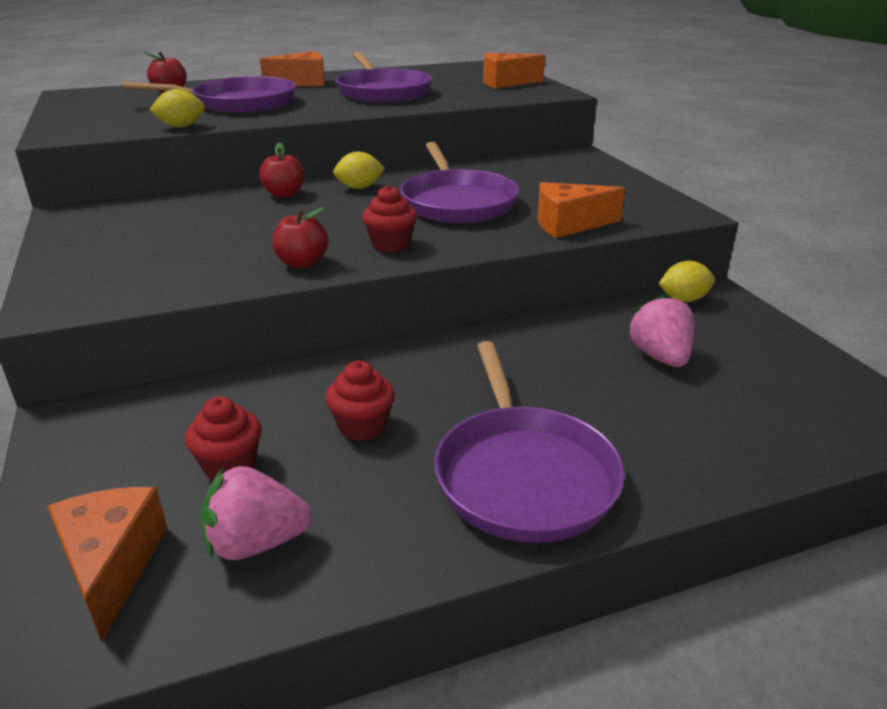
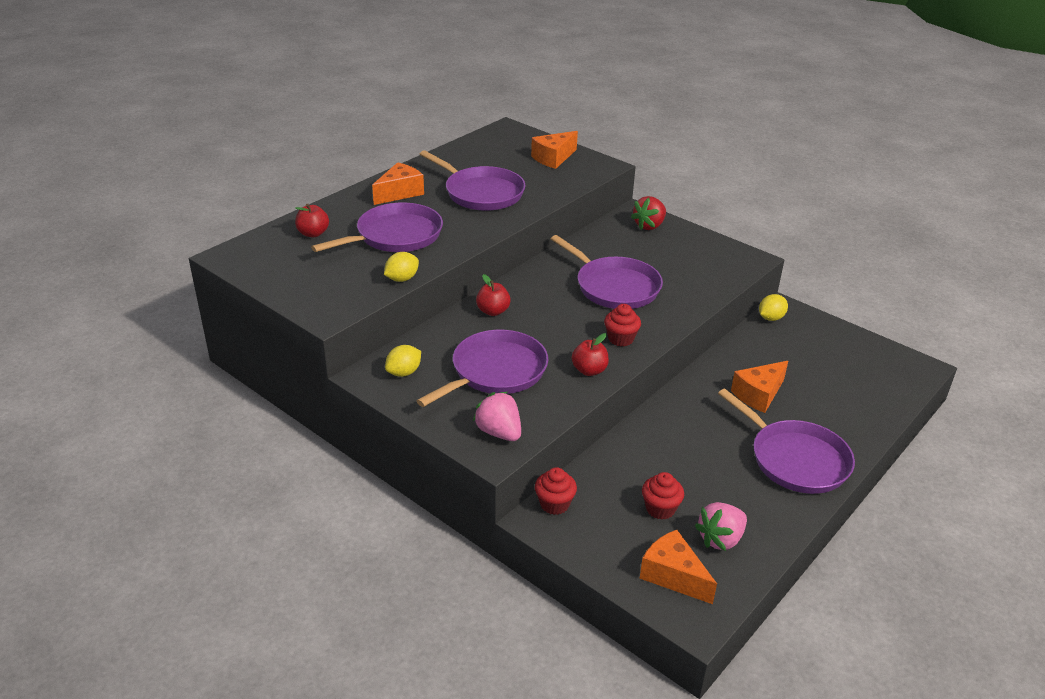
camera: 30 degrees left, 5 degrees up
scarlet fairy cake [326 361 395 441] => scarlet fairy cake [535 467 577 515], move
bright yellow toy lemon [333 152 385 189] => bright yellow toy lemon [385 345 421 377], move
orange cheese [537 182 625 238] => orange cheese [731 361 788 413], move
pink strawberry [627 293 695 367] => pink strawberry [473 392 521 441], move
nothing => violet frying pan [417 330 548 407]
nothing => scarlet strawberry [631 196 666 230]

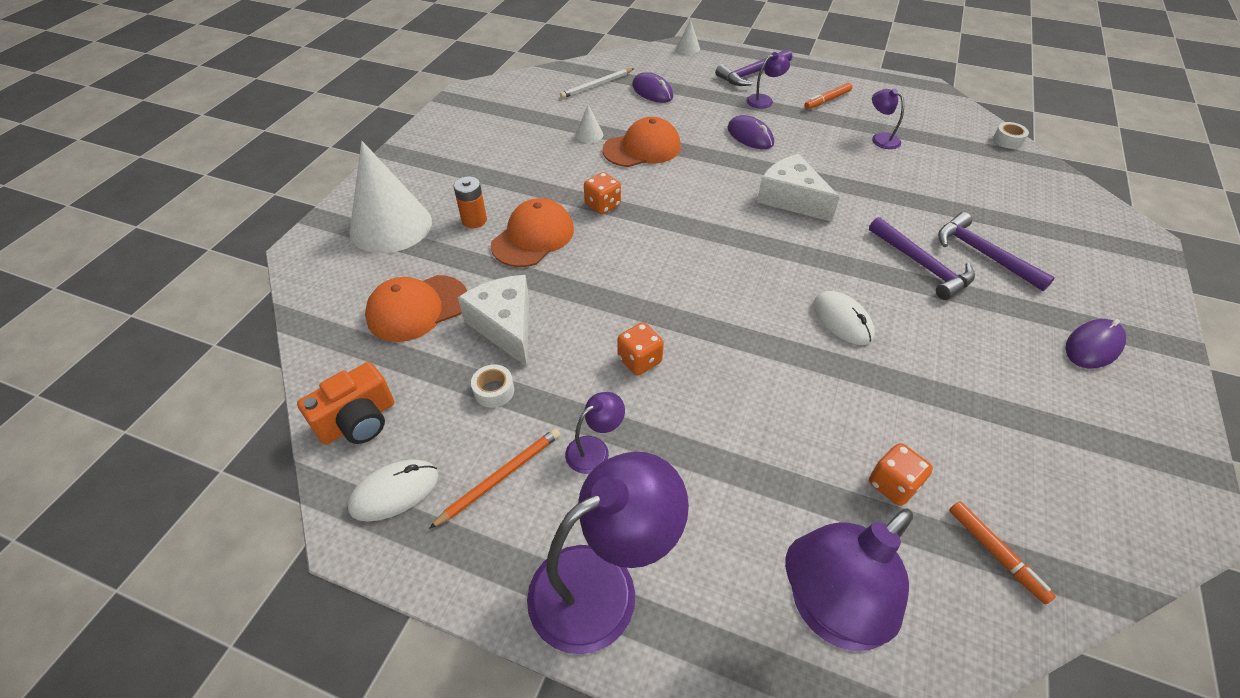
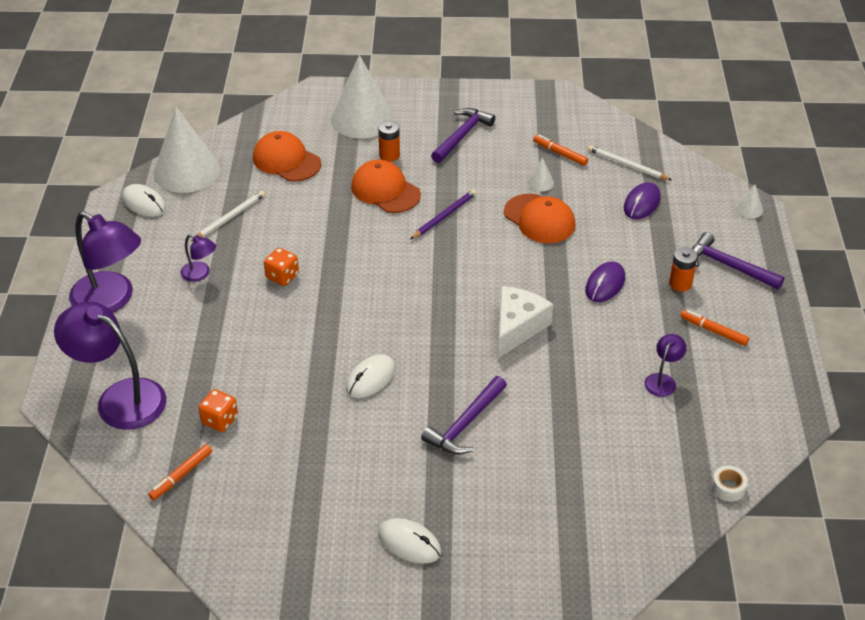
camera: 70 degrees right, 5 degrees down
orange compact camera [297 362 394 444] => pure white cone shape [153 107 220 193]
orange lead pencil [429 428 560 529] => nothing
pure white cheese [458 275 529 367] => nothing
pure white sticky tape [471 364 514 408] => pure white lead pencil [191 191 265 242]
orange baseball cap [491 198 574 267] => orange baseball cap [351 160 421 213], 150 degrees counterclockwise
orange die [584 172 621 215] => violet lead pencil [410 189 477 240]
violet lamp [746 52 790 109] => orange power cell [669 247 698 292]
violet carpenter's hammer [938 212 1055 291] => violet carpenter's hammer [431 108 495 163], move
violet computer mouse [1066 319 1126 368] => pure white computer mouse [378 518 441 564]
nothing => orange marker pen [533 135 588 166]

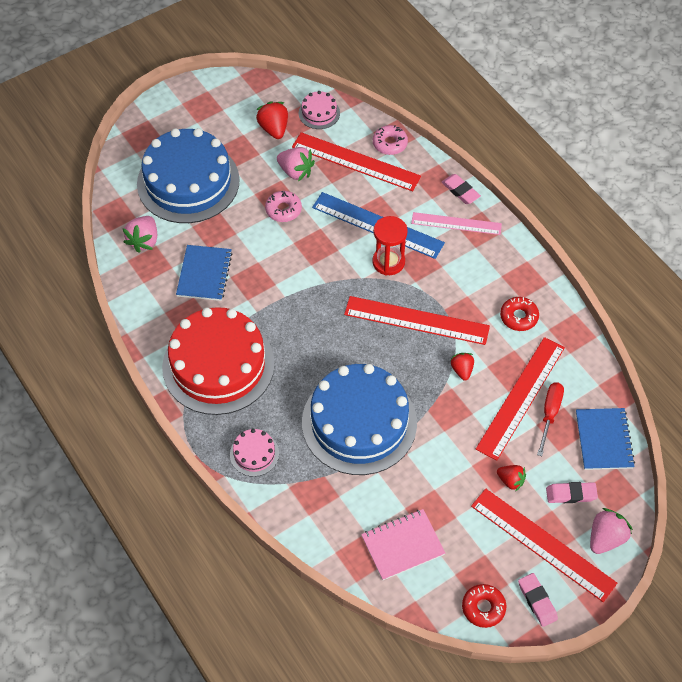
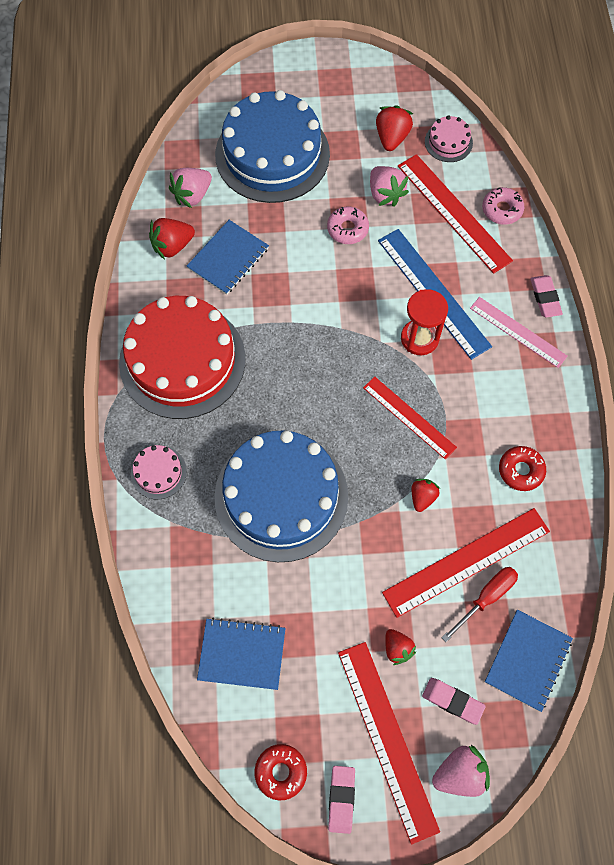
camera: 30 degrees right, 10 degrees up
scarlet straightedge [344 296 490 345] => scarlet straightedge [363 377 457 459], x0.65
pink notebook [361 509 445 580] => royal blue notebook [197 617 286 690]
nothing => scarlet strawberry [149 218 195 260]

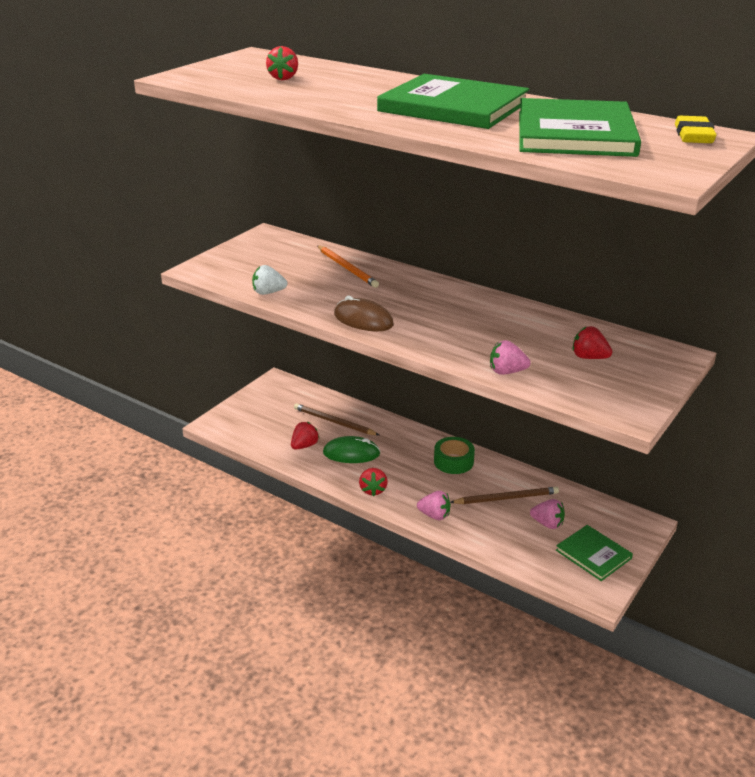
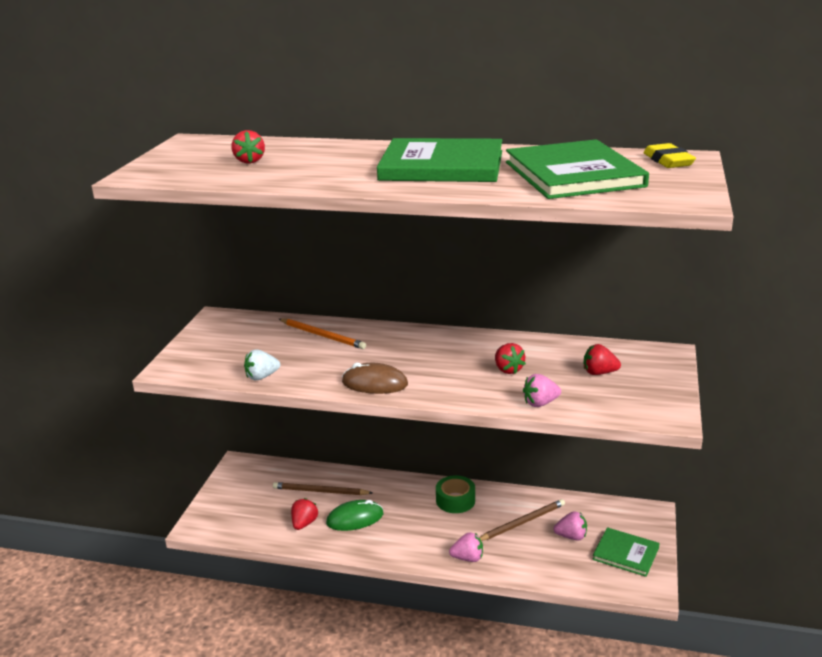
camera: 20 degrees left, 5 degrees down
scarlet strawberry [359 468 388 496] => scarlet strawberry [495 343 526 374], move

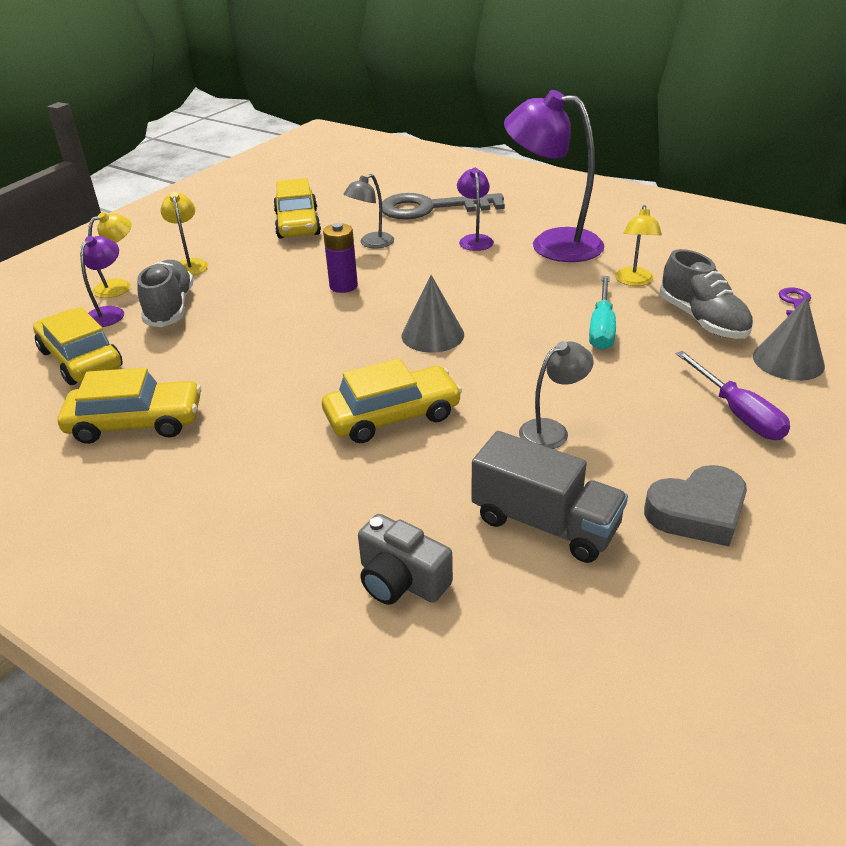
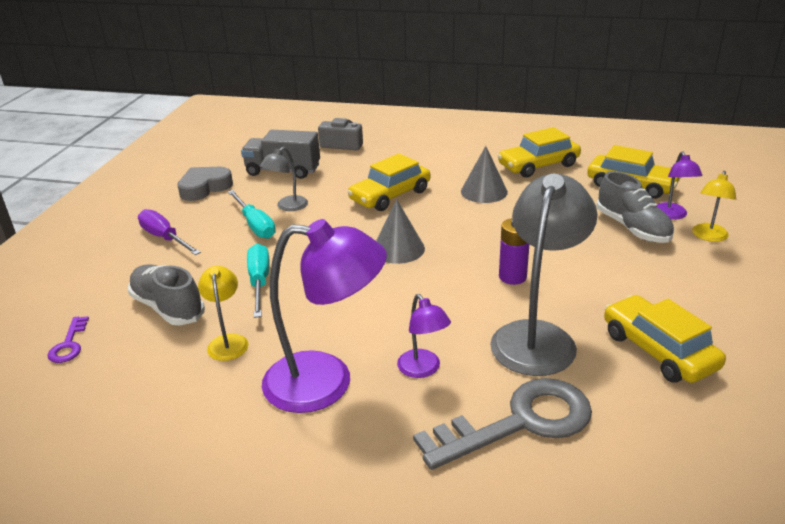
camera: 160 degrees right, 5 degrees down
bright yellow lamp [161 192 208 276] => nothing
ash-grey lamp [343 174 394 248] => ash-grey lamp [490 174 597 376], x2.02
ash-grey cone shape [753 297 825 381] => ash-grey cone shape [461 146 508 203], move
nothing => turquoise screwdriver [228 190 276 239]

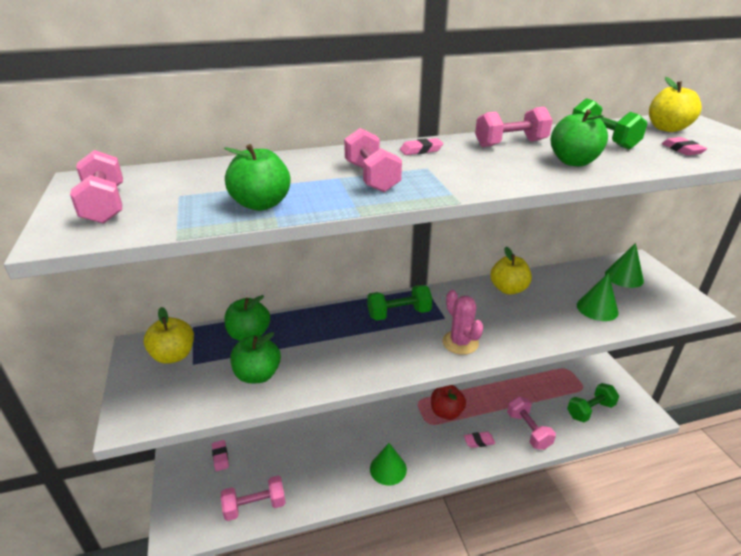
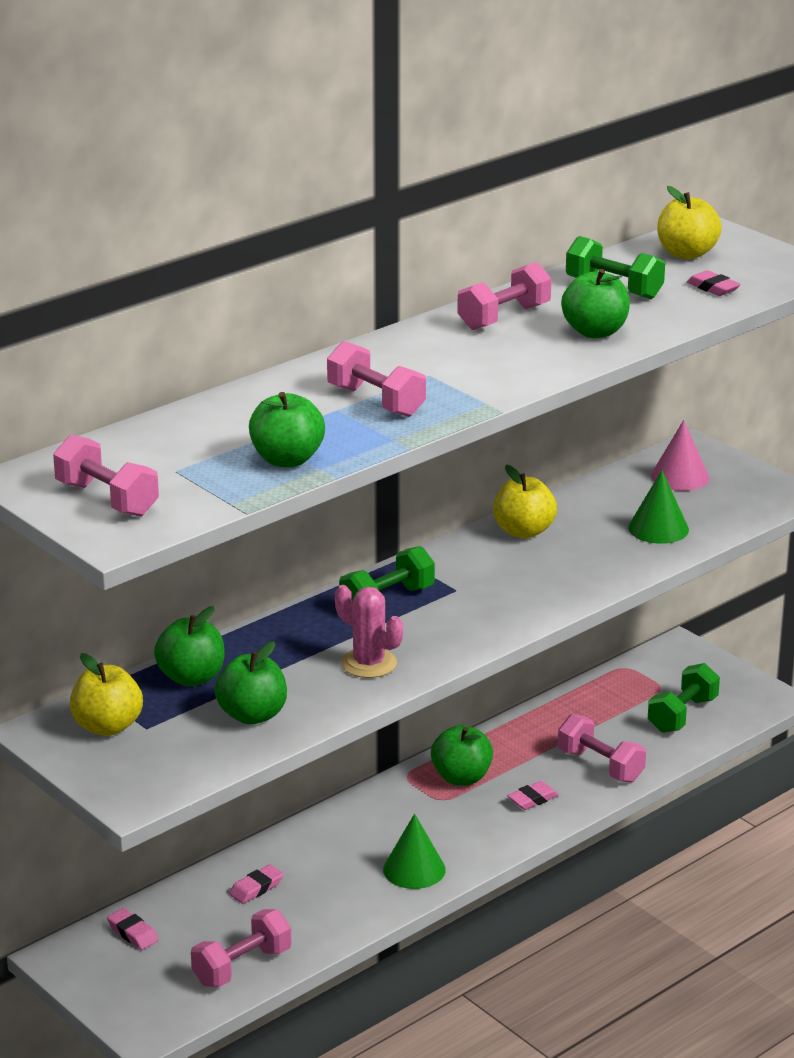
camera: 25 degrees left, 5 degrees down
pink pencil eraser [400 138 444 155] => pink pencil eraser [229 864 283 904], move
scarlet apple [431 385 466 420] => green apple [431 725 493 786]
pink cactus [442 290 484 355] => pink cactus [335 585 403 678], move
green cone shape [605 243 644 288] => pink cone shape [651 420 709 491]

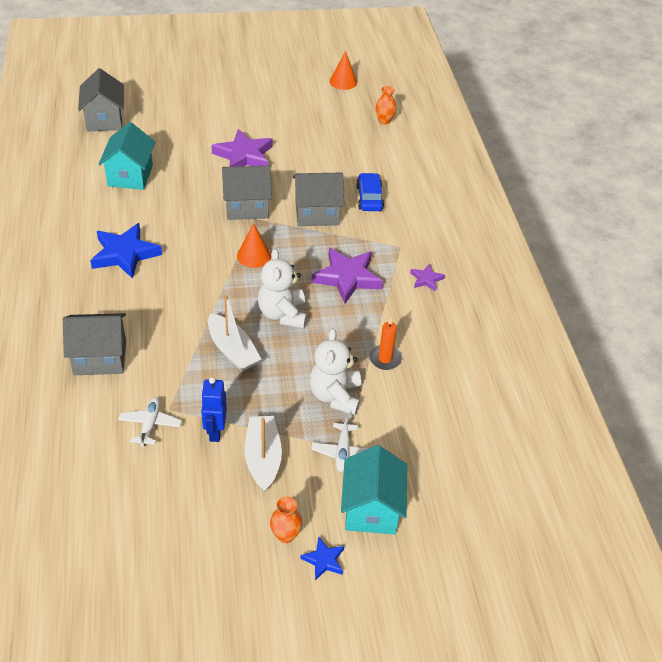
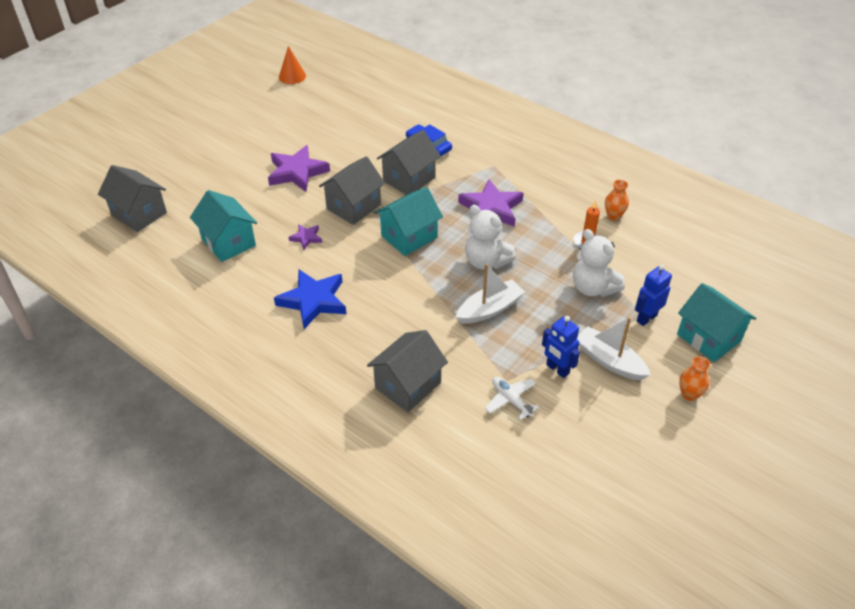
camera: 40 degrees left, 0 degrees up
pure white toy boat [208 295 262 371] => pure white toy boat [456 264 525 324], 45 degrees counterclockwise
orange cone shape [237 223 271 268] => turquoise cottage [375 187 443 256]
royal blue star [300 537 344 580] => nothing
pure white plane [311 414 369 472] => royal blue robot figure [635 264 672 326]
orange flower vase [375 86 396 125] => orange flower vase [605 180 629 221], move
violet star [410 264 445 292] => violet star [288 224 322 250], move

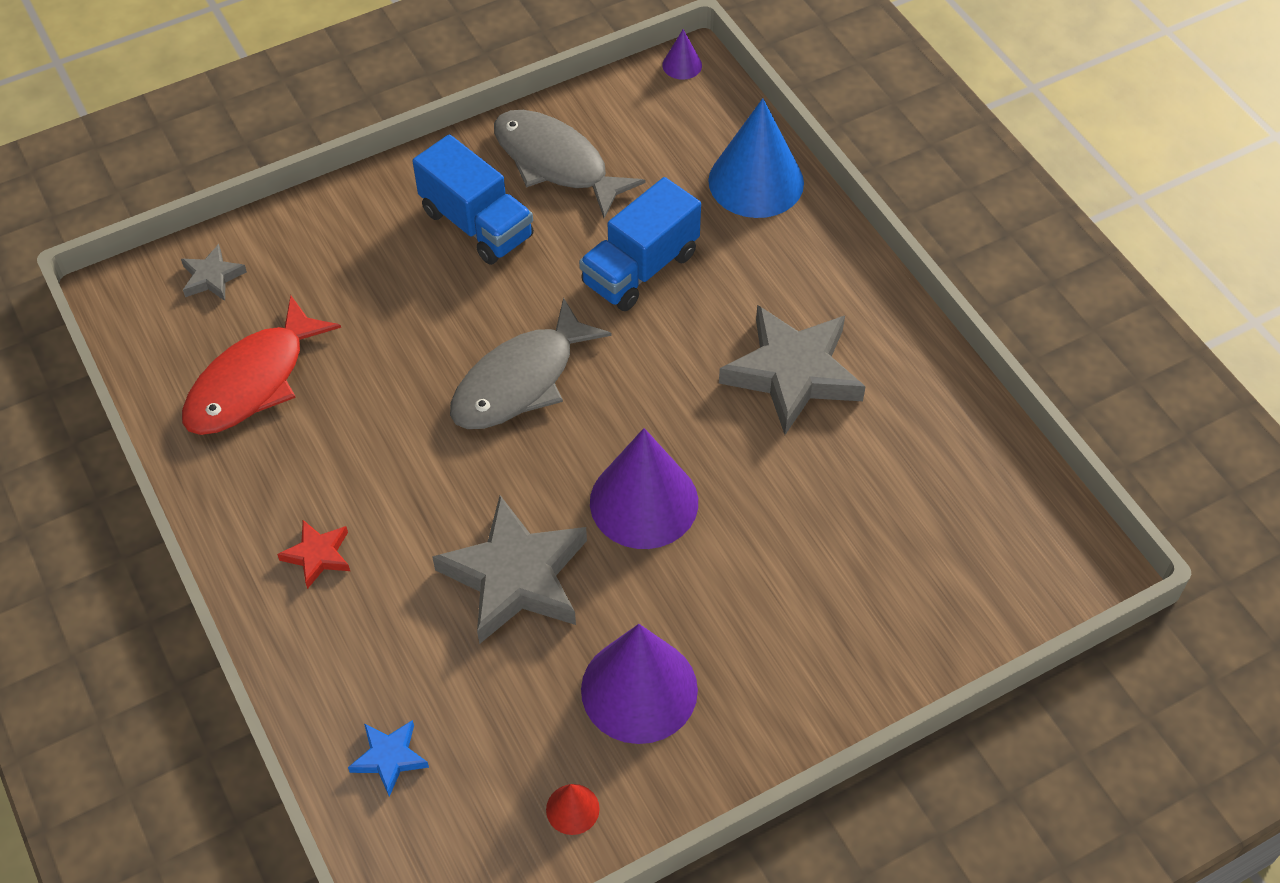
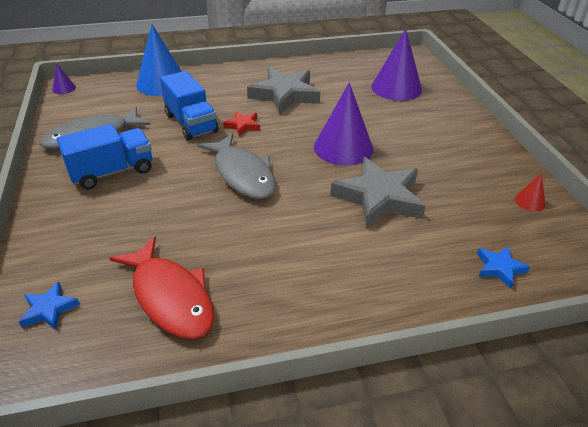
camera: 75 degrees left, 15 degrees down
ash-grey star [181 244 247 301] => royal blue star [19 281 80 330]
scarlet star [277 520 350 589] => scarlet star [223 111 260 136], move
violet cone shape [581 624 698 744] => violet cone shape [371 29 422 101], move

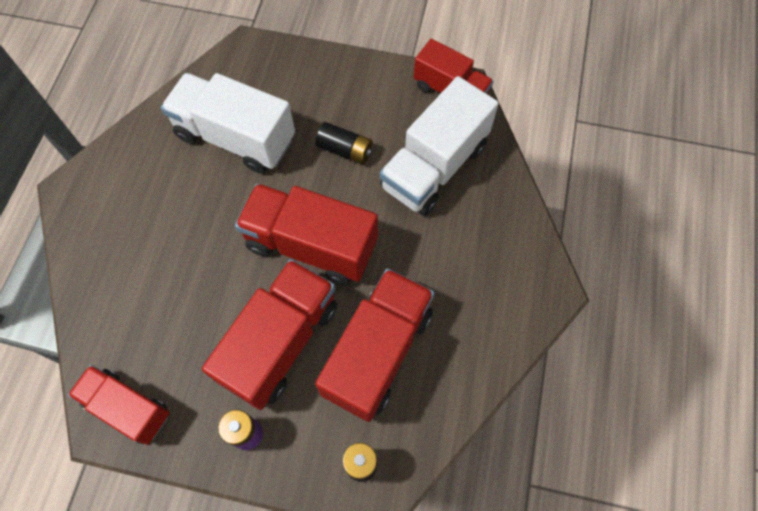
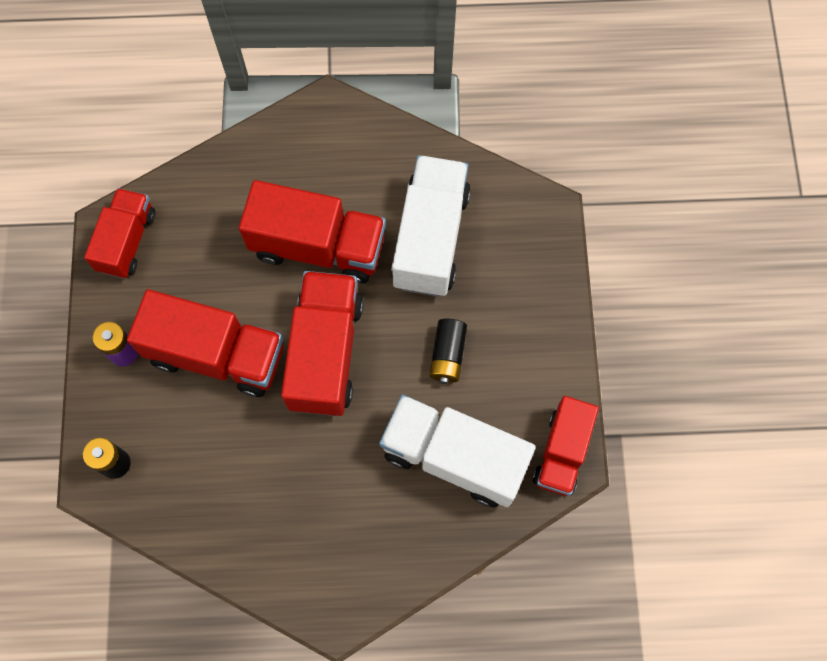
camera: 75 degrees right, 5 degrees up
scarlet toy truck [315 268 434 422] => scarlet toy truck [239 180 386 284], move

